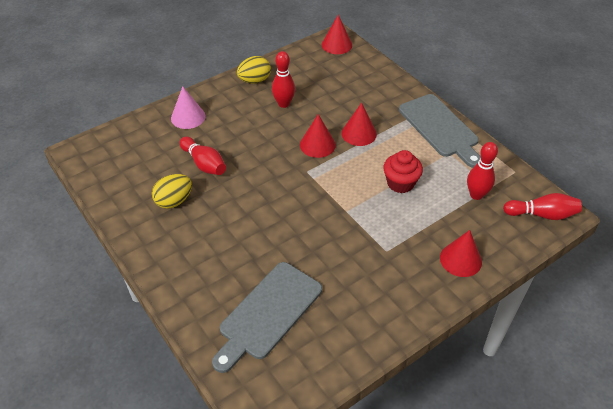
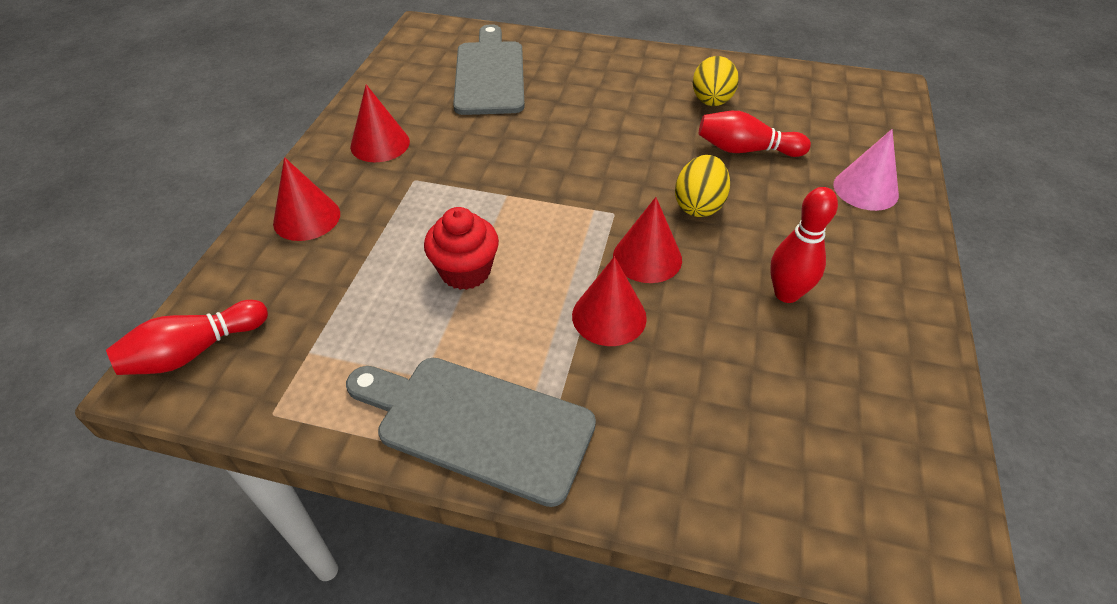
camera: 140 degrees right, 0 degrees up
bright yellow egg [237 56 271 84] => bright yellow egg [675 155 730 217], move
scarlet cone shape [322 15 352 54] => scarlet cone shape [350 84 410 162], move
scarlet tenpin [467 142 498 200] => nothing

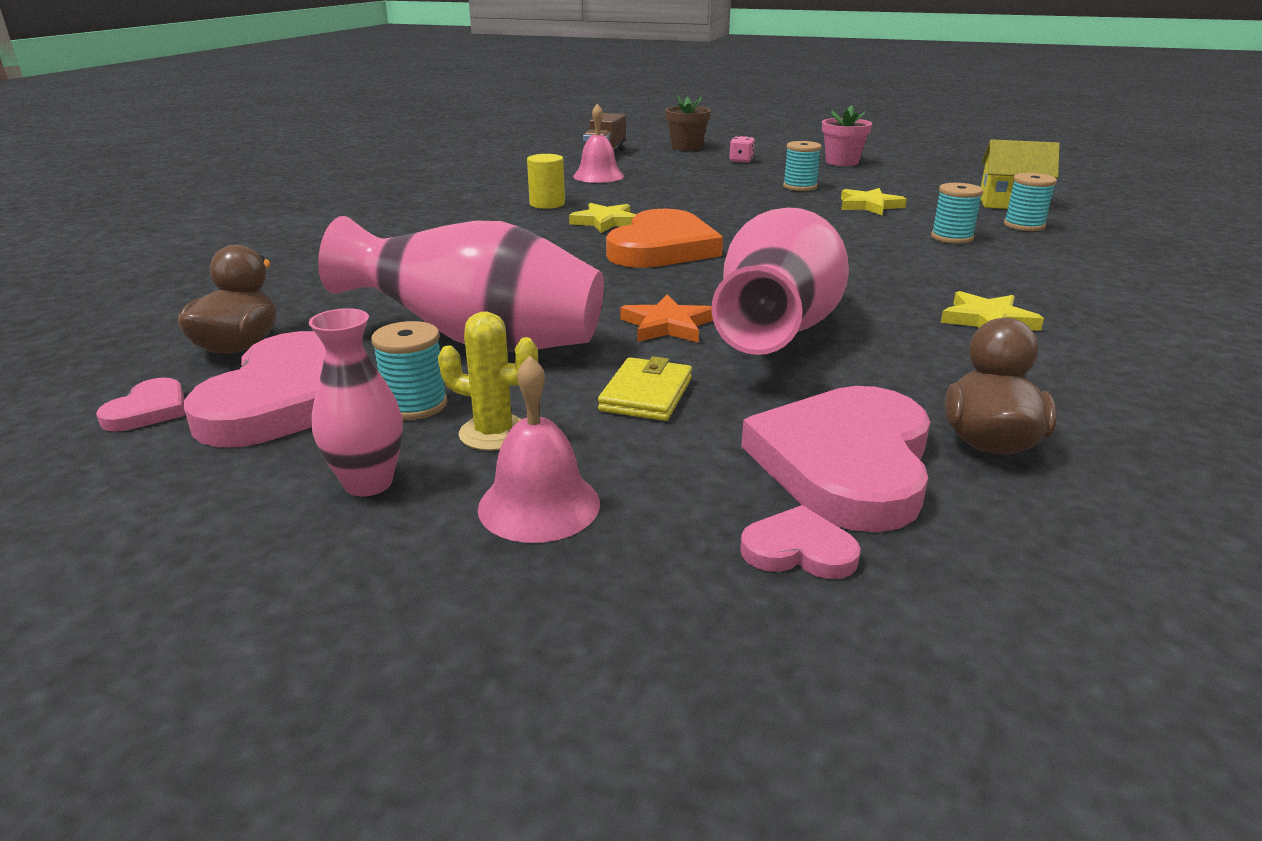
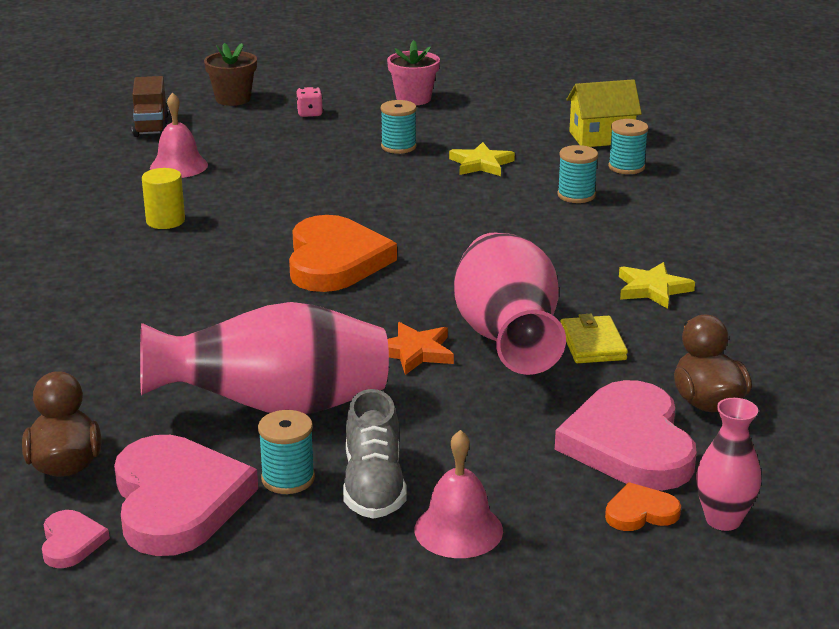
camera: 25 degrees left, 0 degrees up
pink flower vase [309 308 403 496] => pink flower vase [696 398 761 531], move
bright yellow cactus [438 312 538 451] => ash-grey sneaker [343 389 407 519]
bright yellow star [569 203 636 233] => nothing
bright yellow wallet [598 356 692 421] => bright yellow wallet [560 314 628 363], move
pink heart shape [740 505 861 579] => orange heart shape [605 482 681 531]

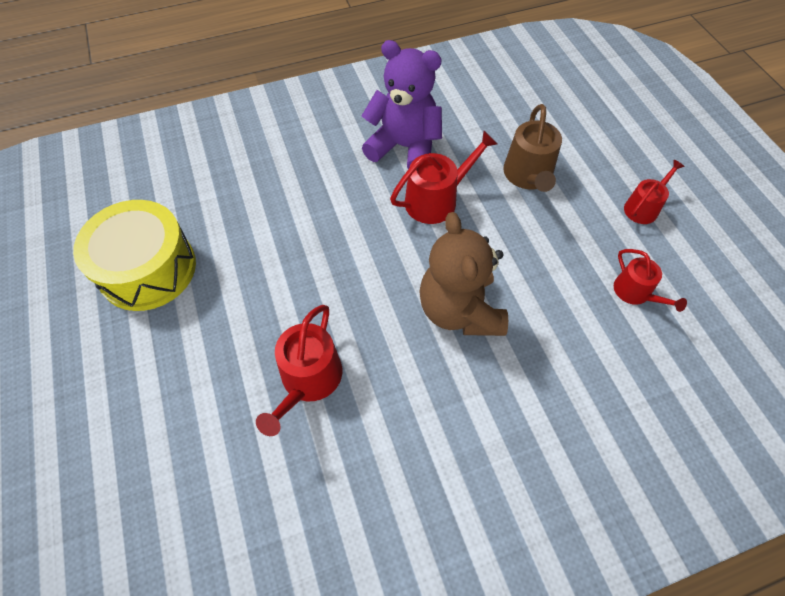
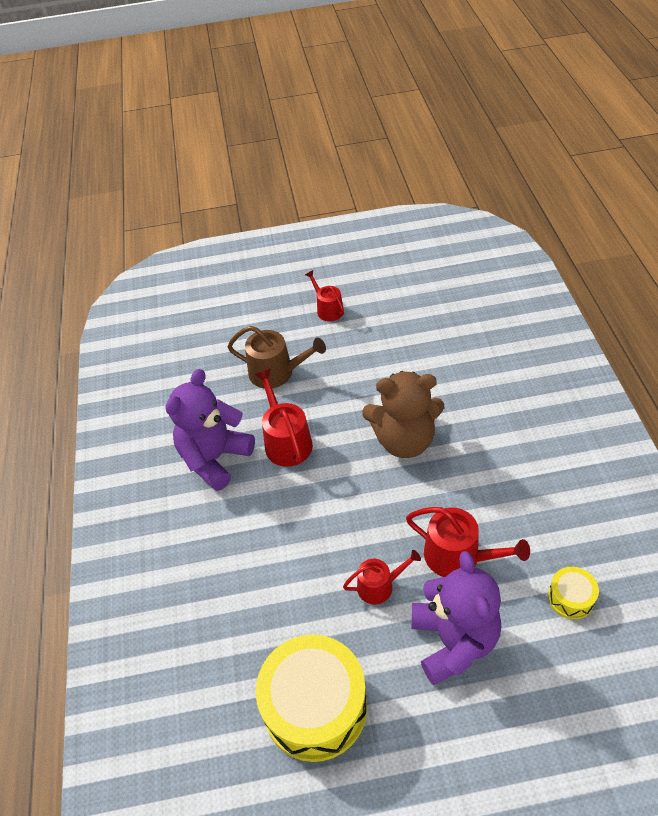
camera: 75 degrees left, 10 degrees down
scarlet sprinkling can [614 249 687 312] => scarlet sprinkling can [343 550 421 604], move
nothing => violet teddy [412 551 501 685]
nothing => bright yellow drum [548 567 599 619]

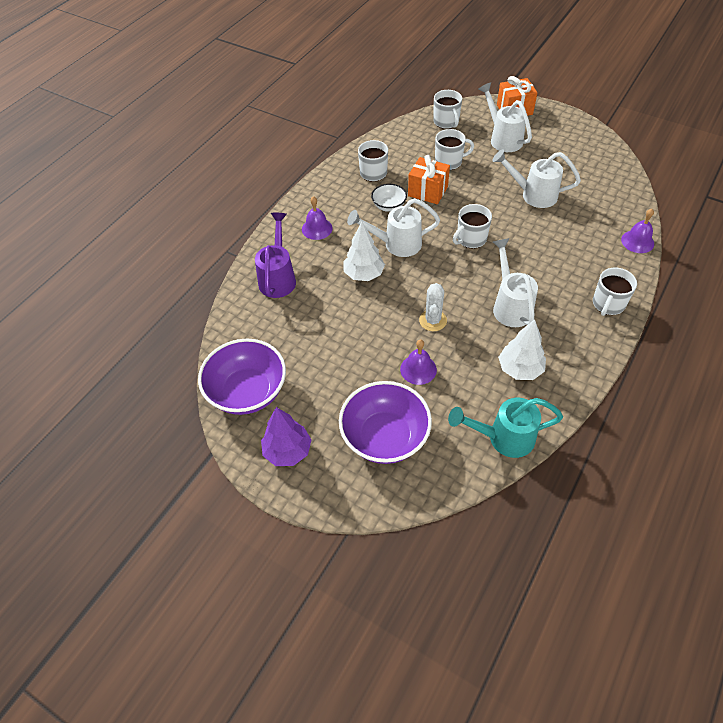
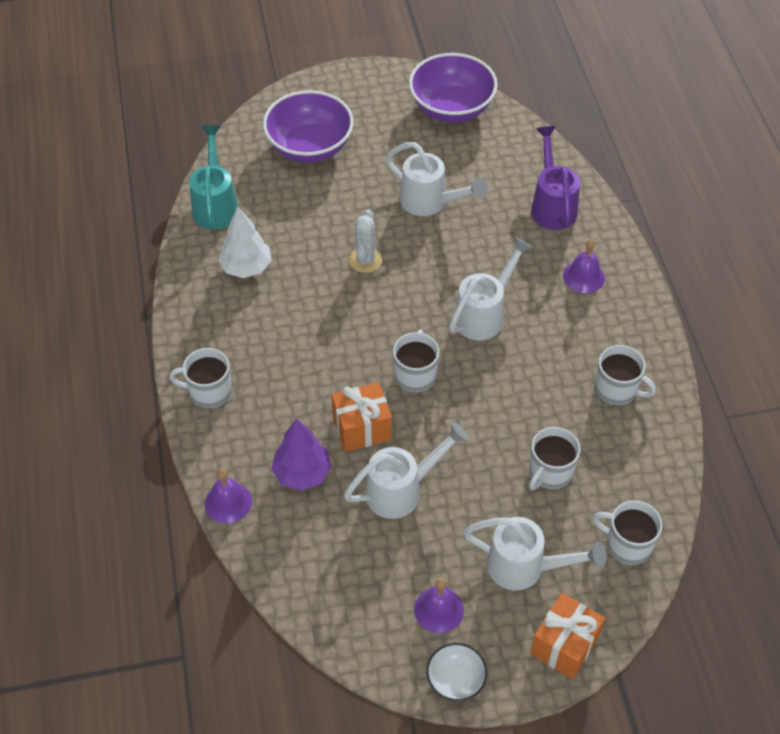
camera: 135 degrees right, 0 degrees up
violet sprinkling can [255 213 296 298] => violet sprinkling can [531 126 580 230], 150 degrees counterclockwise
violet tree [261 407 312 466] => violet tree [271 418 332 491], move
pure white tree [343 222 385 281] => nothing
pure white deep dish [371 184 407 212] => pure white deep dish [426 643 488 701], move
violet school bell [400 339 437 385] => violet school bell [414 578 464 633], move
orange wrapped gift [408 155 450 204] => orange wrapped gift [331 382 392 452], move
pure white cactus [419 283 447 331] => pure white cactus [349 209 382 273], 45 degrees clockwise
turquoise sprinkling can [448 398 563 458] => turquoise sprinkling can [189 125 238 229], 45 degrees counterclockwise
pure white sprinkling can [493 238 538 327] => pure white sprinkling can [385 142 487 216], move
pure white mug [593 267 637 316] => pure white mug [169 348 232 408], 75 degrees counterclockwise

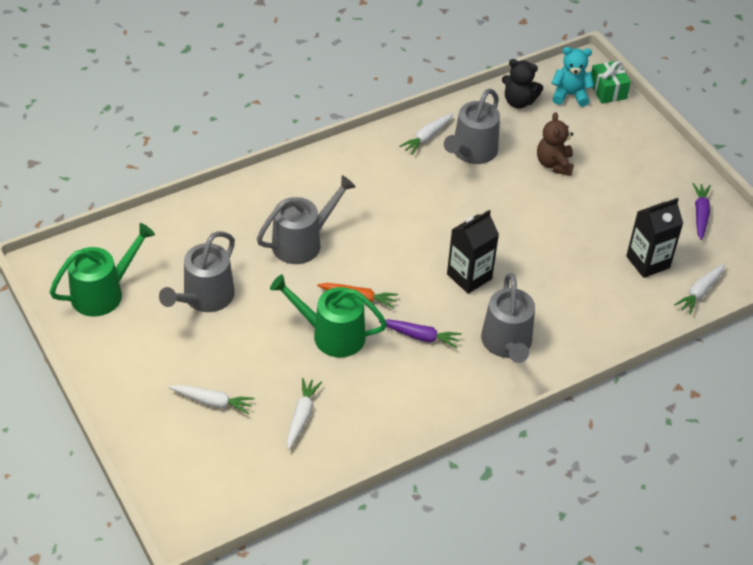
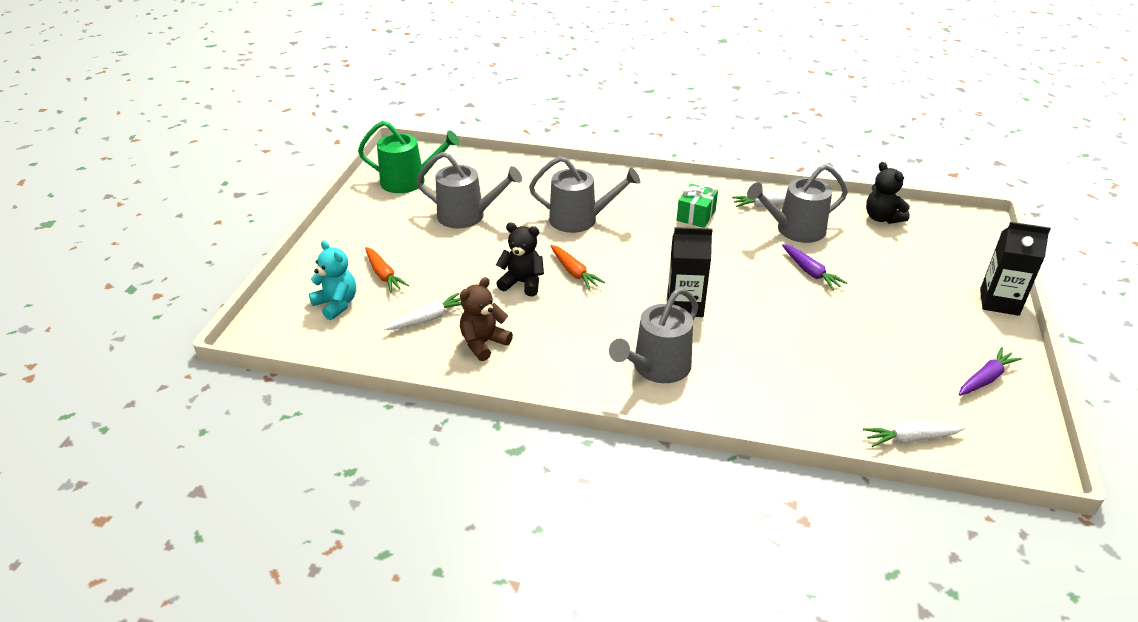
camera: 45 degrees right, 10 degrees down
ash-grey sprinkling can [159 231 235 312] => ash-grey sprinkling can [416 152 522 229], 150 degrees counterclockwise
pure white toy carrot [169 385 255 415] => orange toy carrot [365 247 409 293]
green sprinkling can [270 275 387 357] => jet-black teddy [496 223 544 296]
violet toy carrot [379 319 462 349] => violet toy carrot [782 244 847 290], move
russet teddy [537 112 574 176] => russet teddy [460 277 513 361], move
turquoise teddy [552 47 594 107] => turquoise teddy [309 240 356 320], move
green wrapped gift [591 61 631 104] => green wrapped gift [677 184 718 228], move
jet-black milk carton [626 198 683 278] => jet-black milk carton [980 222 1051 316], move

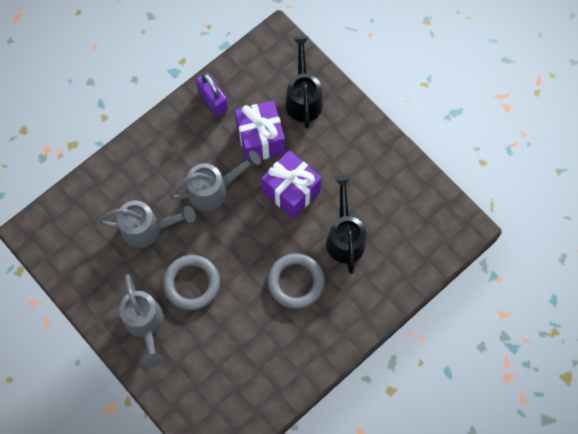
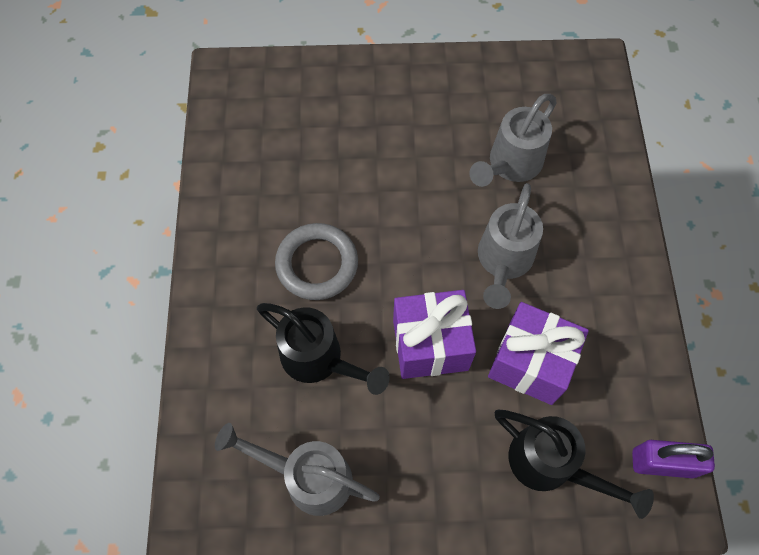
camera: 130 degrees right, 5 degrees down
ash-grey sprinkling can [119 274 163 368] => ash-grey sprinkling can [215 423 380 516], move
ash-grey hoop [163 255 220 310] => nothing
violet small lock [196 73 228 117] => violet small lock [632 440 715 478], move

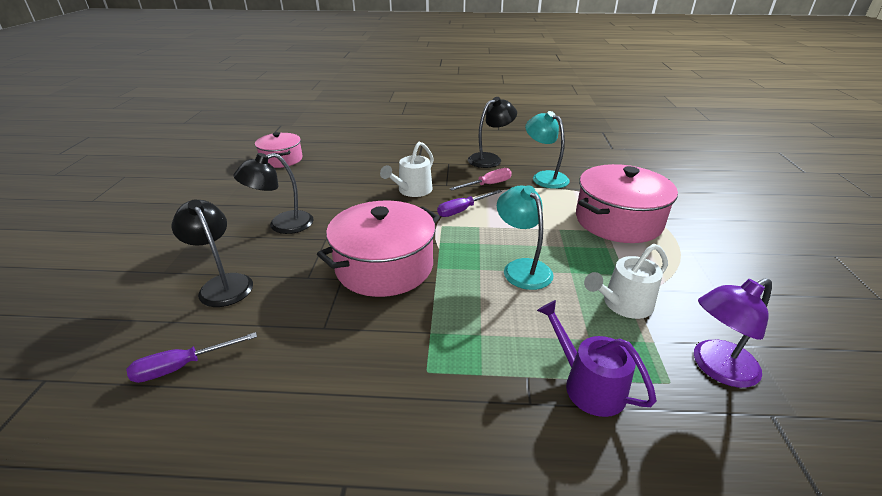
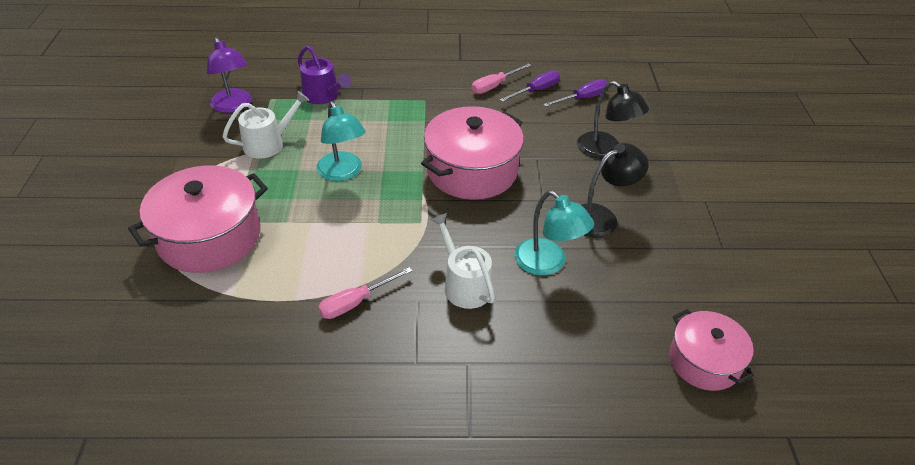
camera: 175 degrees right, 10 degrees up
pure white sprinkling can [380 142 434 197] => pure white sprinkling can [431 213 495 309], 60 degrees counterclockwise
violet screwdriver [437 190 502 217] => violet screwdriver [500 71 560 102], move
jet-black lamp [468 97 517 168] => nothing
turquoise lamp [525 111 570 189] => turquoise lamp [514 190 594 276], move
violet lamp [694 278 772 388] => violet lamp [206 37 252 113], 90 degrees clockwise
nothing => pink screwdriver [472 63 531 94]

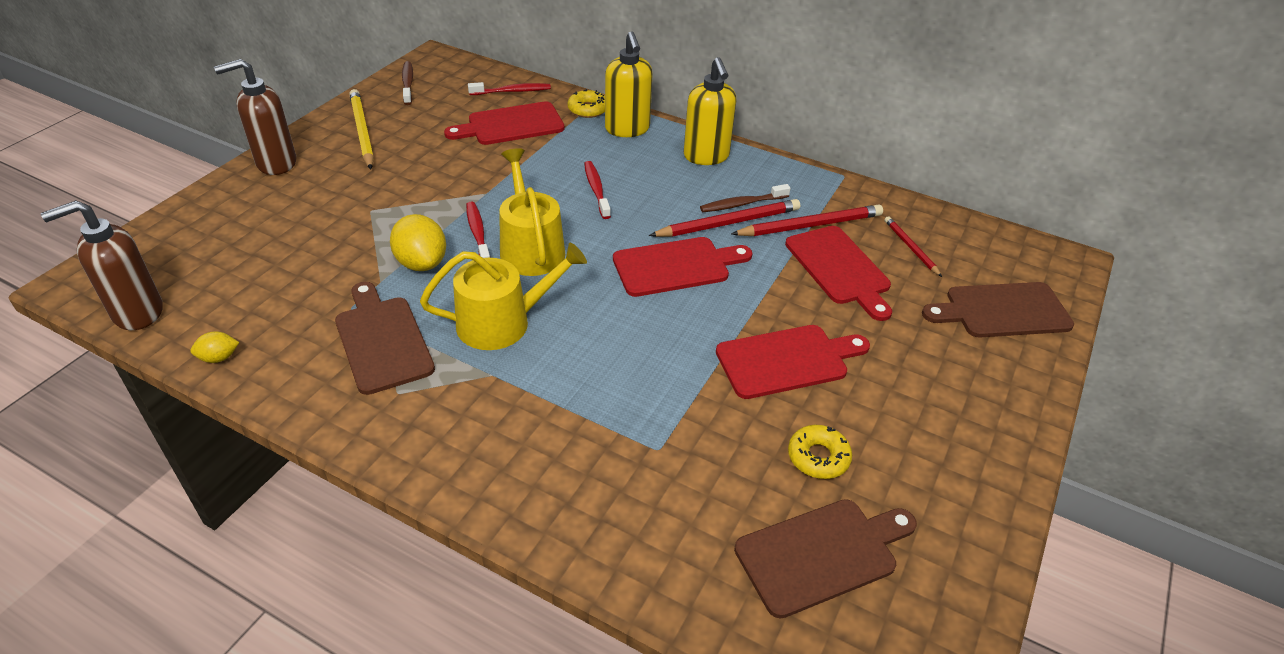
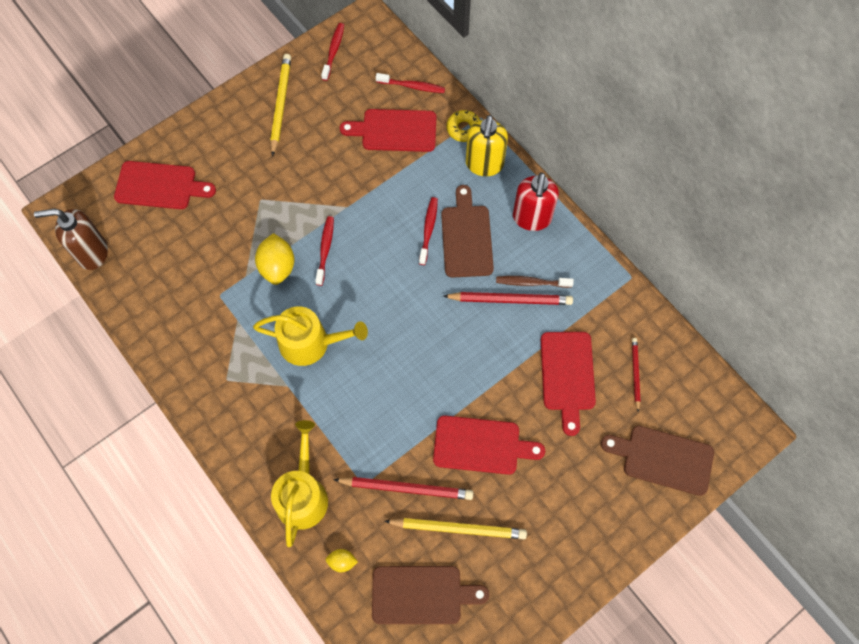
camera: 25 degrees right, 25 degrees up
bright yellow toy lemon [190 331 239 363] => bright yellow toy lemon [325 549 358 572], move
russet soap dispenser [214 59 296 175] => nothing
russet chopping board [335 282 435 395] => russet chopping board [441 185 494 278], move
russet dental brush [402 61 413 105] => scarlet dental brush [321 23 344 81]
bright yellow sprinkling can [499 148 565 276] => bright yellow sprinkling can [271 420 328 547], move
scarlet chopping board [613 237 753 297] => scarlet chopping board [114 161 216 209], move
bright yellow soap dispenser [684 57 736 165] => scarlet soap dispenser [513 173 559 231]
scarlet lead pencil [731 205 883 236] => scarlet lead pencil [333 477 473 500], move
bright yellow glazed donut [788 425 852 479] => bright yellow lead pencil [384 518 527 539]

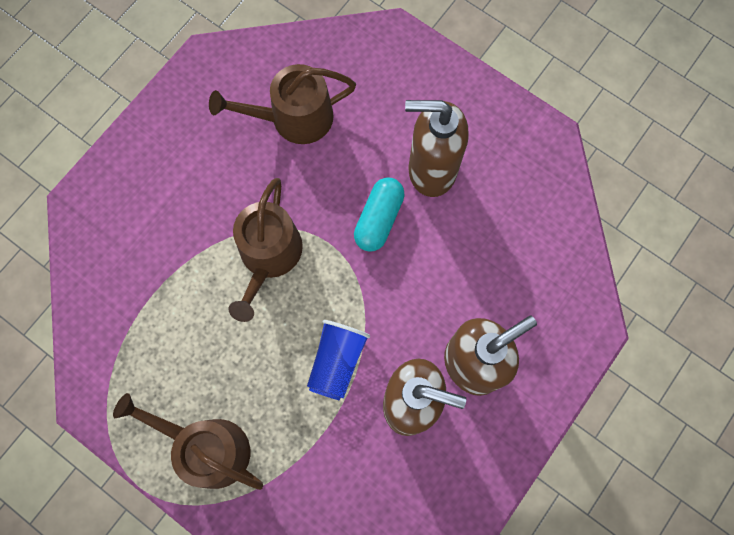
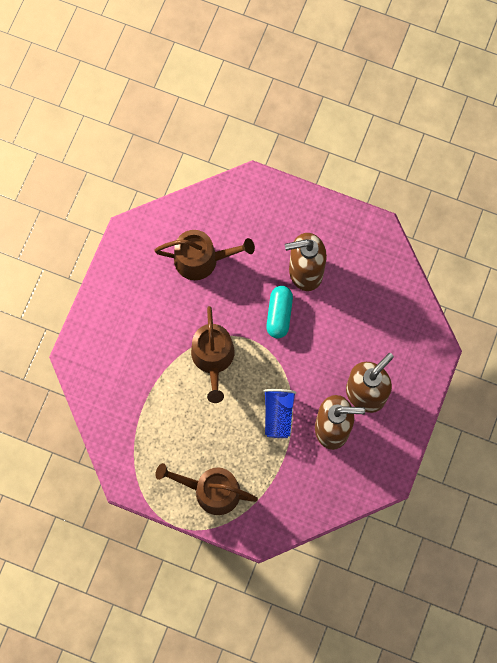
camera: 15 degrees left, 0 degrees up
russet sprinkling can [209 64 356 144] => russet sprinkling can [154 230 255 280], 150 degrees counterclockwise

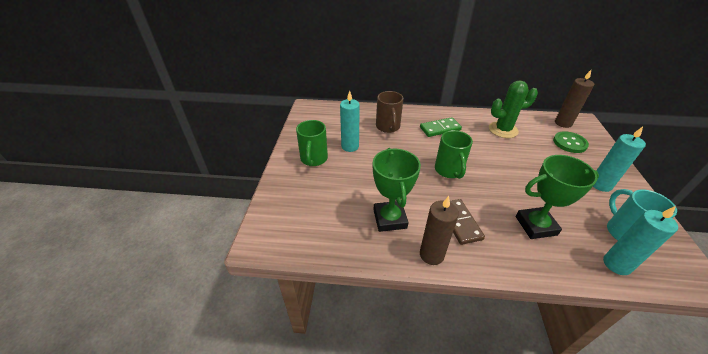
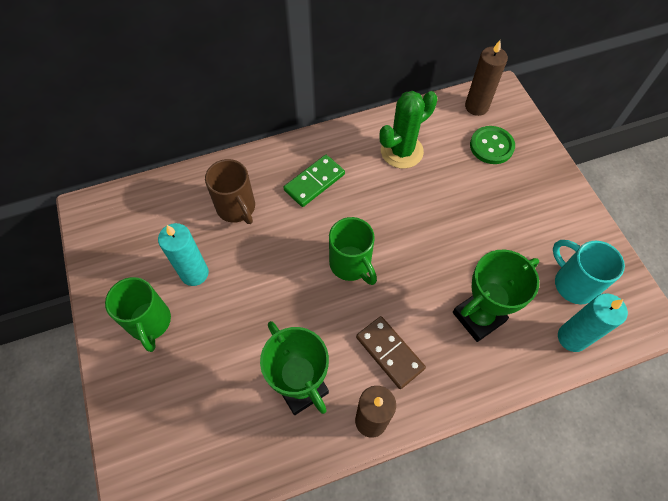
camera: 25 degrees left, 20 degrees up
turquoise pillar candle [593 127 646 192] => nothing

